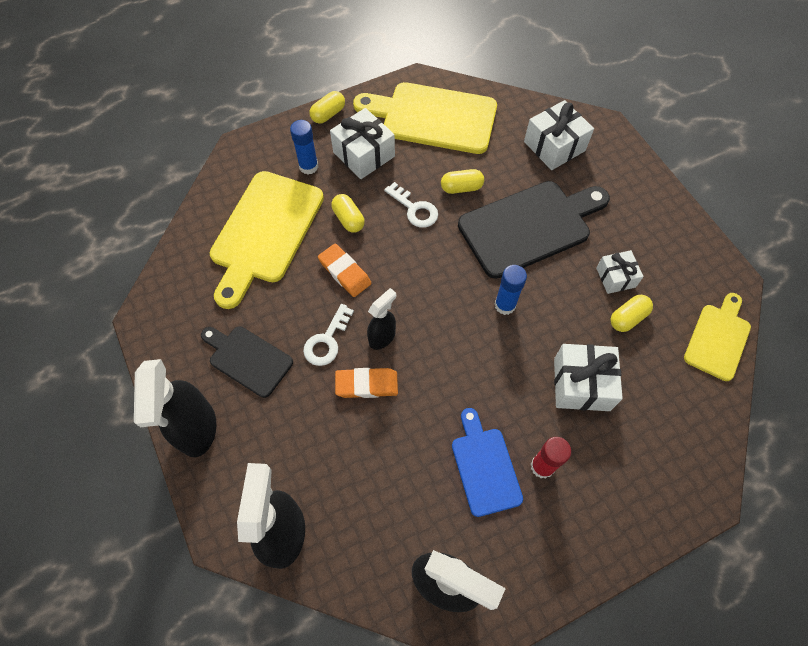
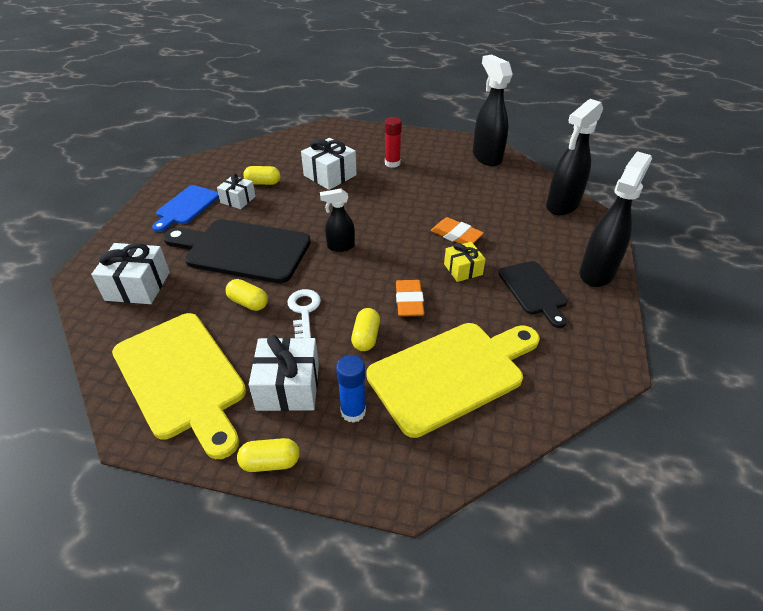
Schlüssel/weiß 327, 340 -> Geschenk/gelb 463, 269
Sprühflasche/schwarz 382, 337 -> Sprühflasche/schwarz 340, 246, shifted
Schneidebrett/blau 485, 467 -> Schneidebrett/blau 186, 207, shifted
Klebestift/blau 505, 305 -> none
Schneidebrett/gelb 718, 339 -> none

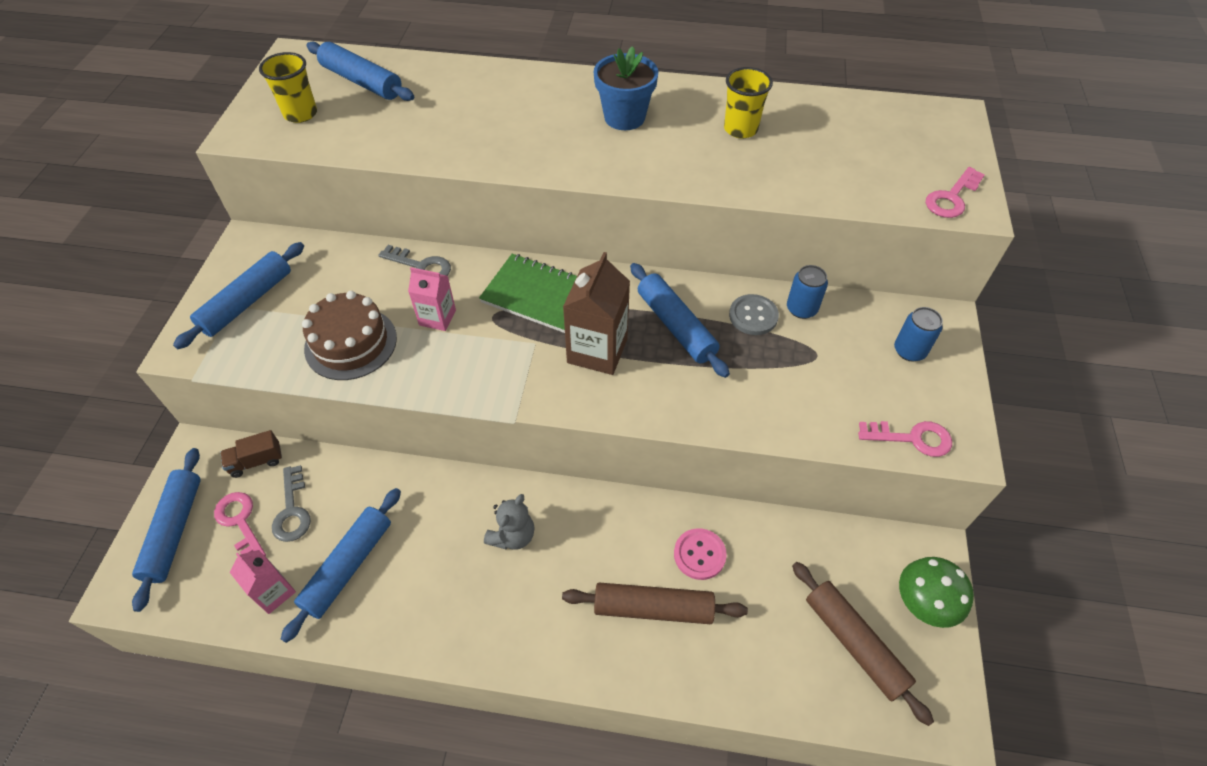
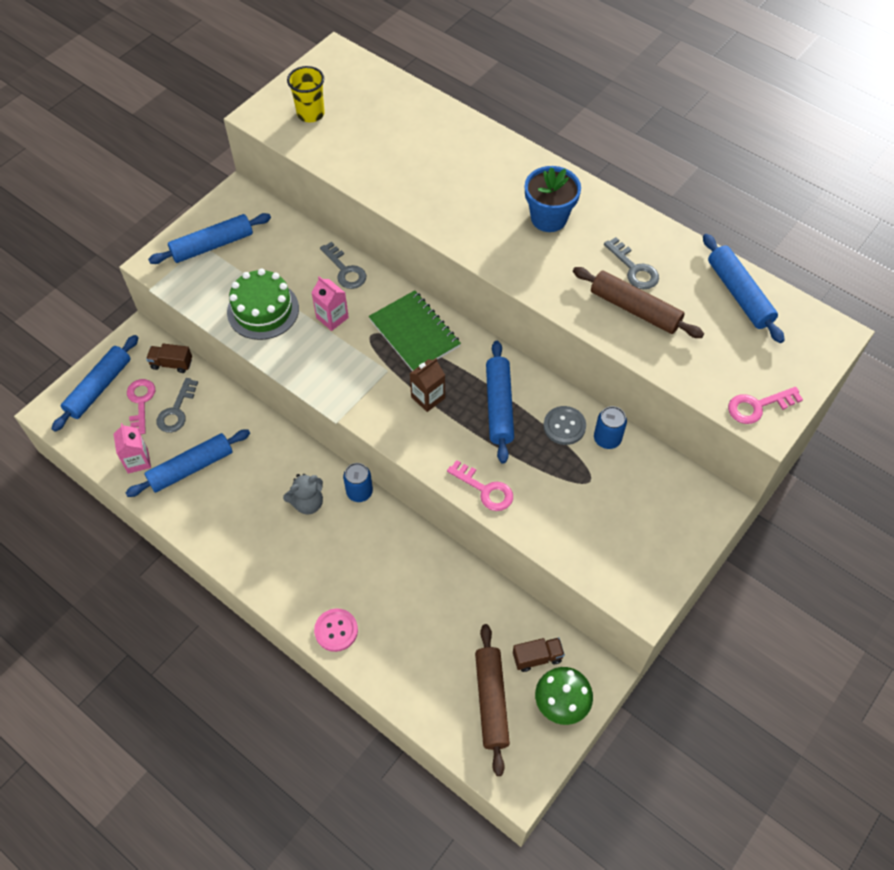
Kuchen/braun 351, 343 -> Kuchen/grün 263, 310
Nudelholz/blau 361, 81 -> Nudelholz/blau 739, 294, shifted
Nudelholz/braun 653, 608 -> Nudelholz/braun 635, 309, shifted
Getränkekarton/braun 597, 351 -> Getränkekarton/braun 428, 397, x0.61
Knopf/rosa 699, 554 -> Knopf/rosa 336, 630, shifted
Becher/gelb 740, 129 -> Schlüssel/grau 634, 269
Schlüssel/rosa 912, 438 -> Schlüssel/rosa 485, 489, shifted
Dose/blau 909, 351 -> Dose/blau 359, 492, shifted
none -> Lastwagen/braun 537, 657

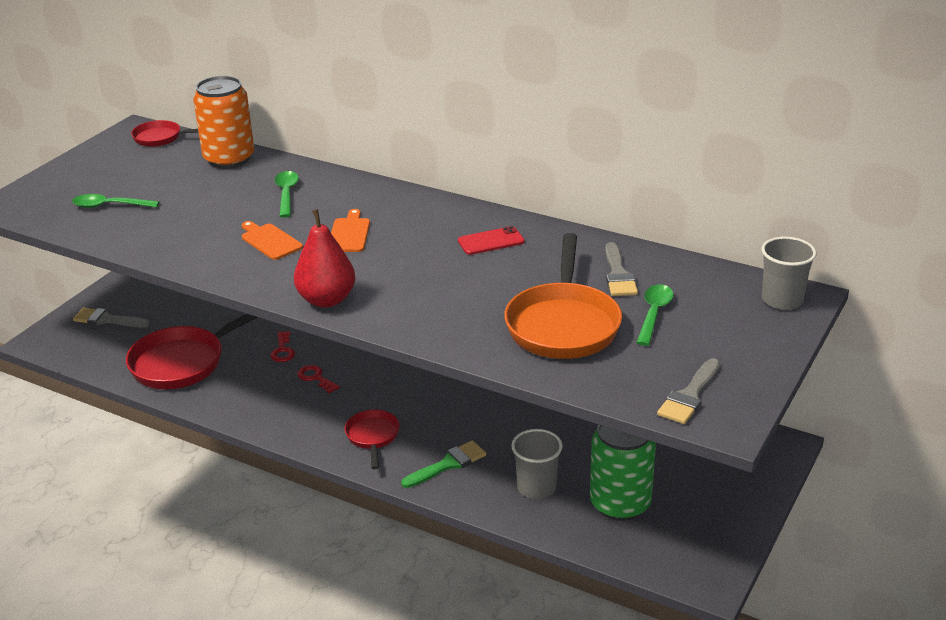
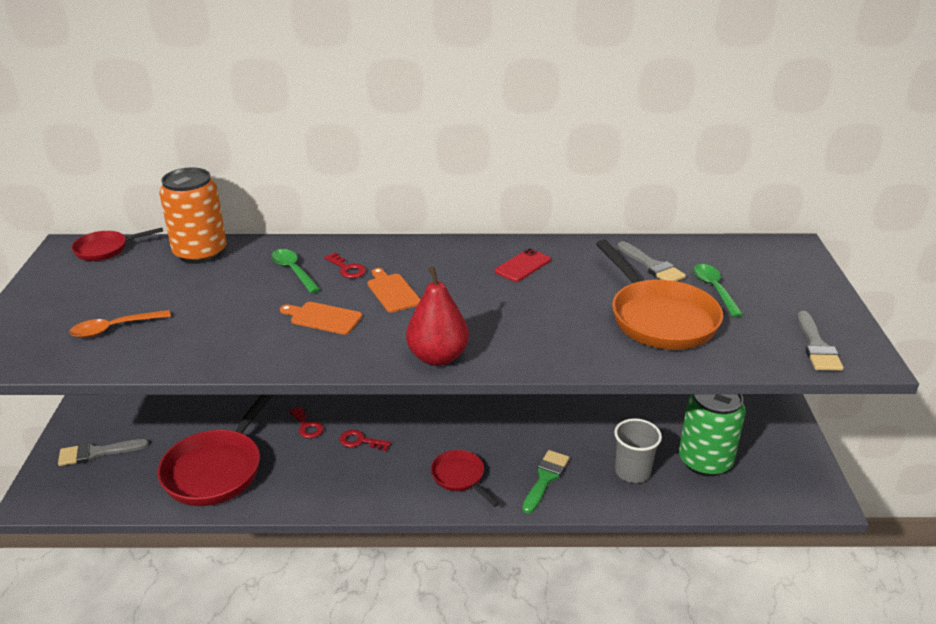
Löffel/grün 109, 206 -> Löffel/orange 114, 329
Becher/grau 782, 300 -> none
none -> Schlüssel/rot 347, 269

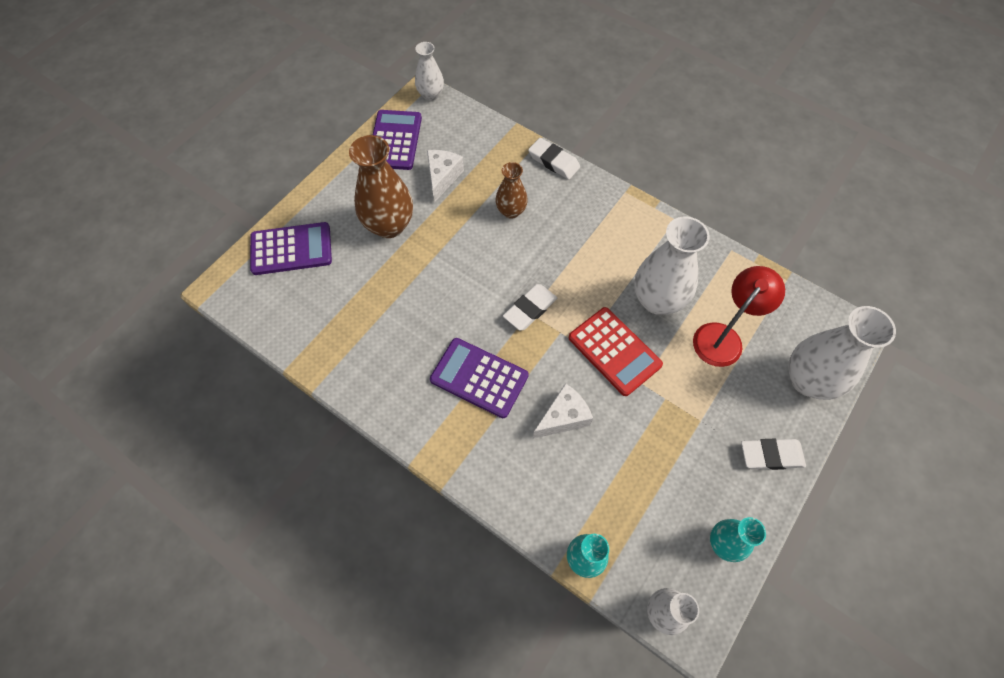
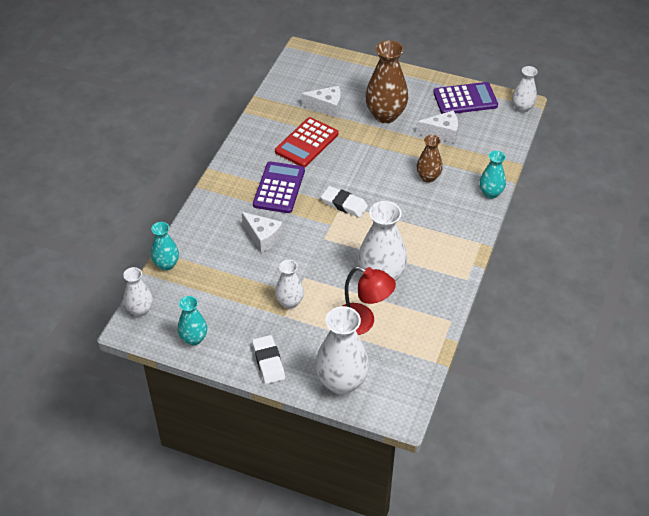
Taschenrechner/lila 291, 249 -> none
Radiergummi/weiß 553, 161 -> Vase/türkis 490, 193
Taschenrechner/rot 614, 351 -> Taschenrechner/rot 306, 143, shifted
none -> Vase/weiß 289, 302
none -> Käse/weiß 326, 107

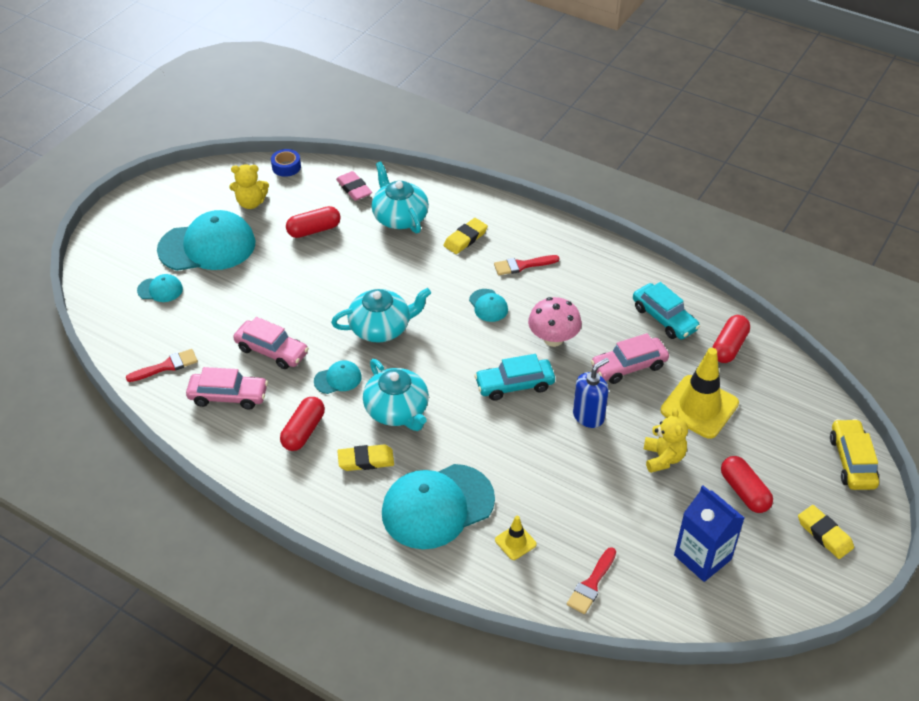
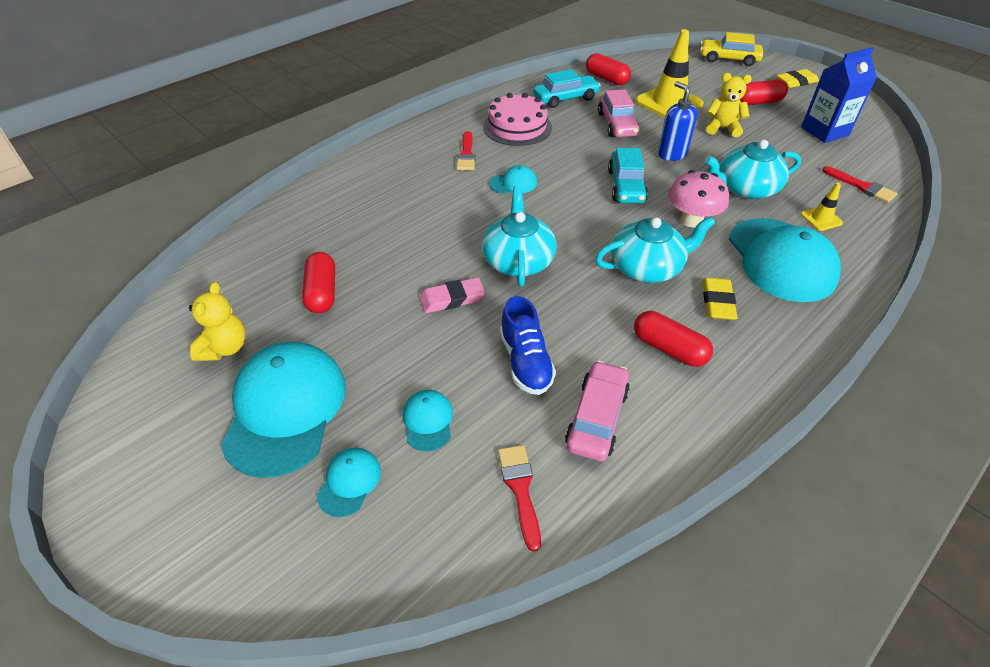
Auto/rosa 272, 351 -> Schuh/blau 525, 361
Klebeband/blau 286, 167 -> none
Kappe/türkis 338, 379 -> Kappe/türkis 428, 421, shifted
Radiergummi/rosa 354, 188 -> Radiergummi/rosa 452, 299, shifted
Teekanne/türkis 399, 217 -> Teekanne/türkis 745, 188, shifted
Radiergummi/gelb 465, 238 -> none
Pilz/rosa 553, 339 -> Pilz/rosa 691, 220, shifted
none -> Kuchen/rosa 517, 127

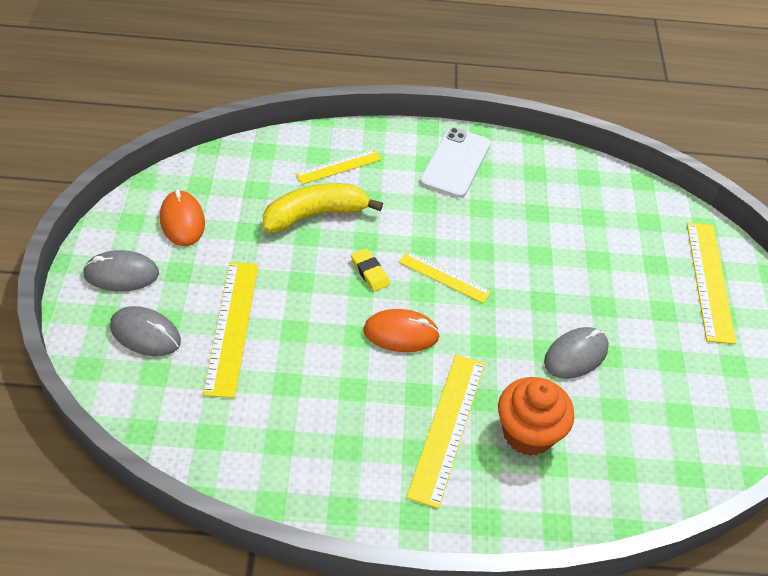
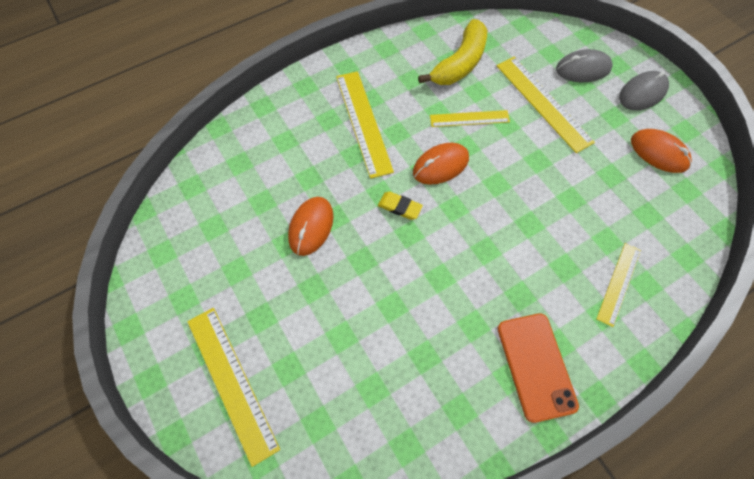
Banane/gelb 315, 215 -> Banane/gelb 459, 63, shifted
Radiergummi/gelb 370, 272 -> Radiergummi/gelb 400, 207, shifted
Lineal/gelb 444, 277 -> Lineal/gelb 469, 119, shifted
Handy/weiß 455, 162 -> Handy/orange 536, 366
Muffin/orange 528, 433 -> none
Computermaus/grau 575, 355 -> Computermaus/orange 311, 227

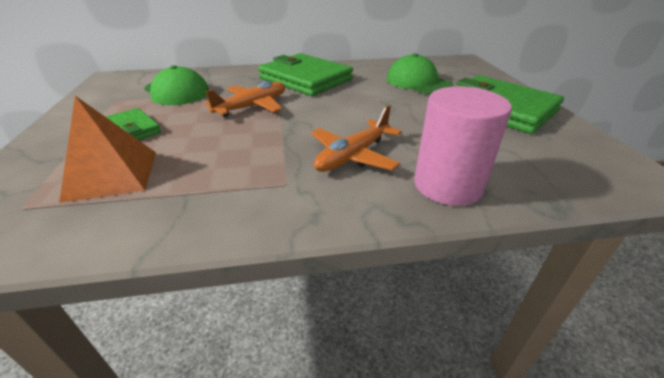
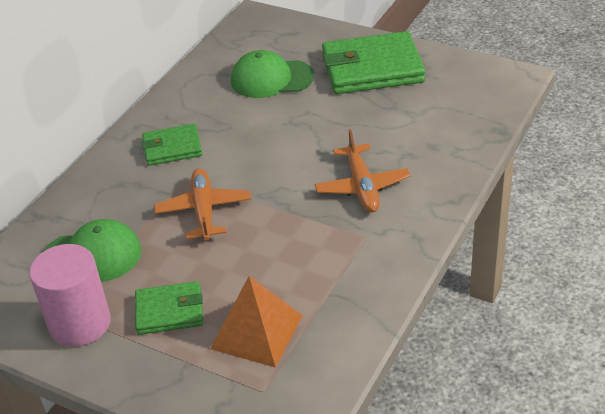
Geldbörse/grün 305, 79 -> Geldbörse/grün 172, 148, x0.56
Vollzylinder/rosa 447, 185 -> Vollzylinder/rosa 80, 323, shifted

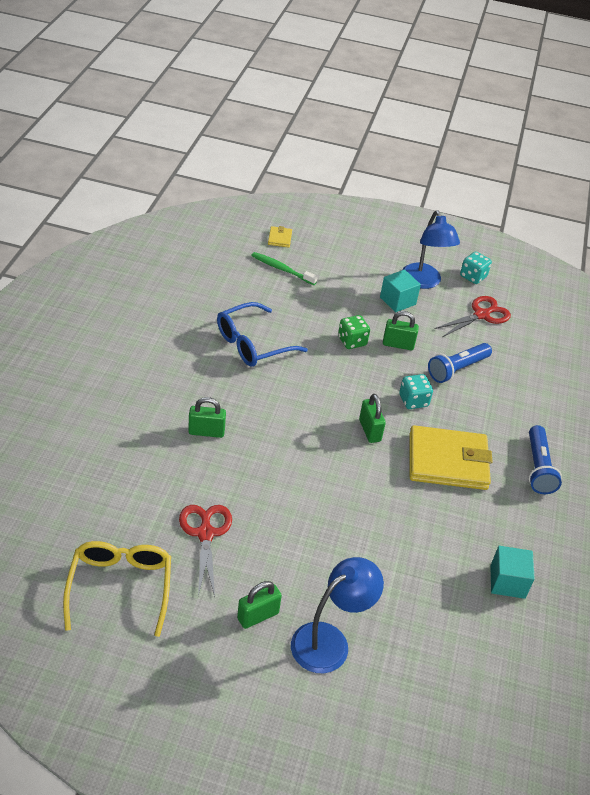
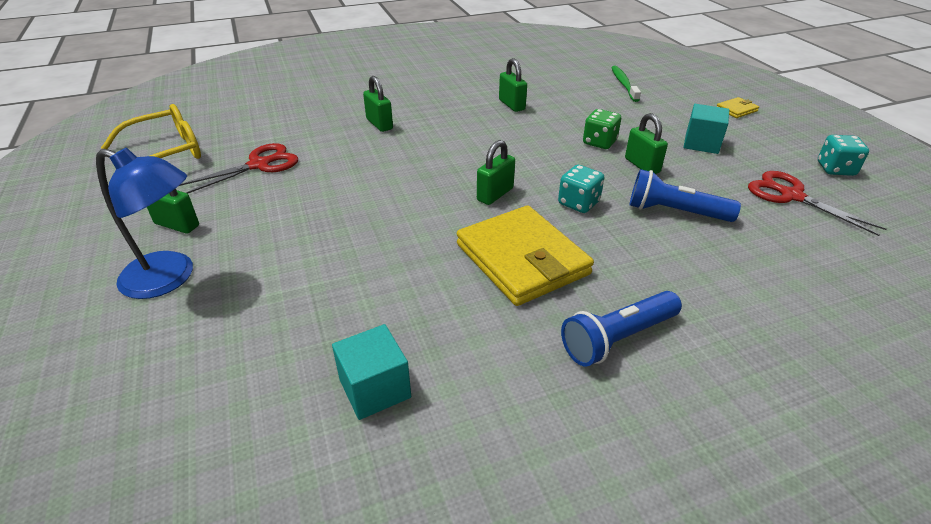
Brille/blau 252, 344 -> Vorhängeschloss/grün 512, 105
Geldbörse/gelb 279, 238 -> Geldbörse/gelb 736, 110, shifted
Lampe/blau 423, 282 -> none
Schere/rot 481, 315 -> Schere/rot 791, 196, 150 degrees counterclockwise

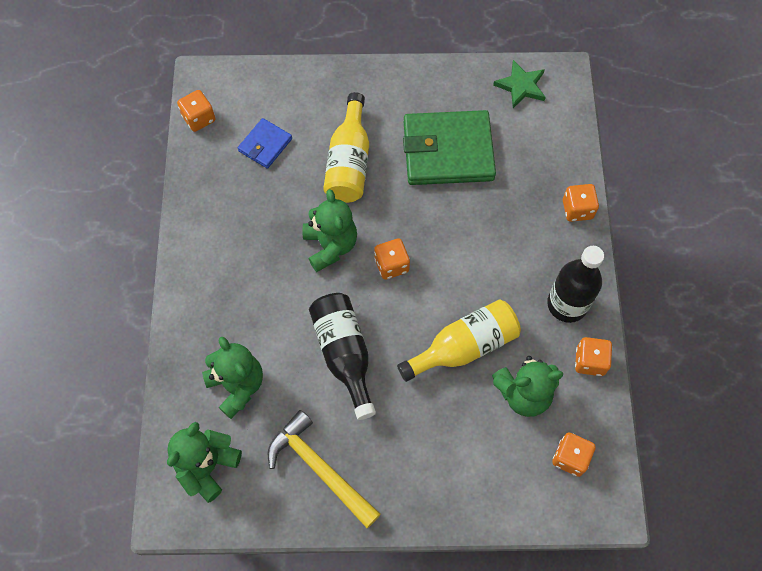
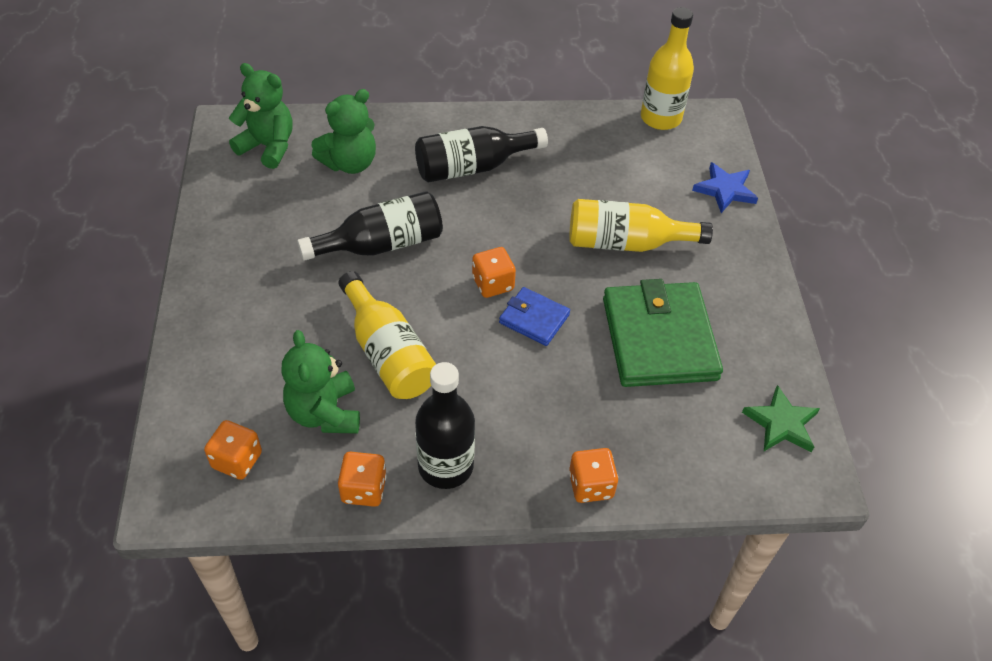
Spielwürfel/orange 199, 118 -> Flasche/gelb 660, 118
Geldbörse/blau 265, 145 -> Geldbörse/blau 534, 319, shifted
Hammer/gelb 320, 468 -> none
Teddybär/grün 330, 246 -> none
none -> Flasche/schwarz 472, 167
none -> Stern/blau 725, 190

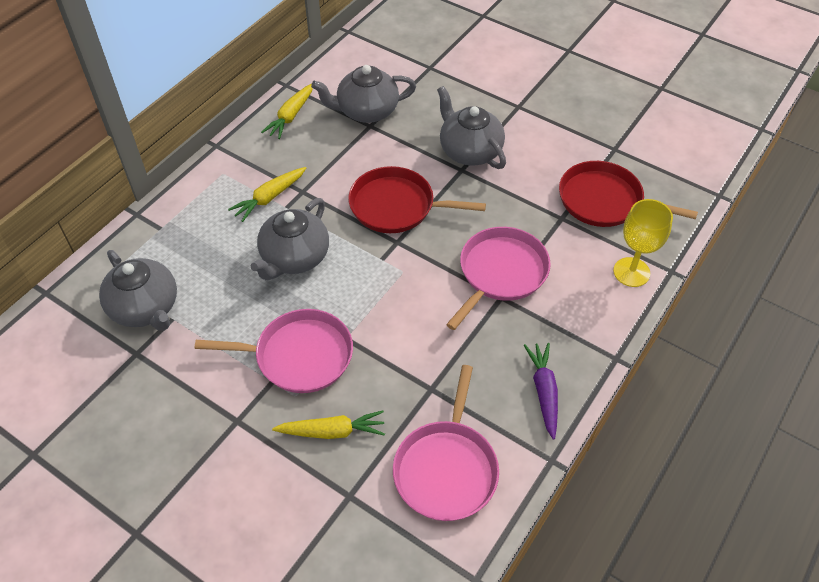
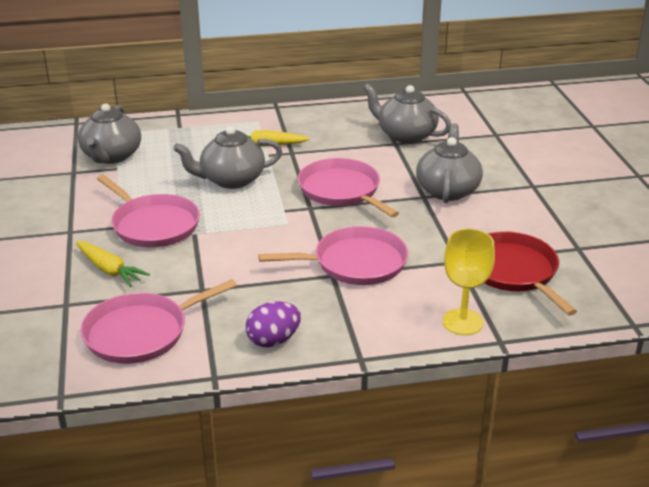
Karotte/gelb 291, 116 -> none
Pfanne/rot 396, 206 -> Pfanne/rosa 341, 191
Karotte/lila 544, 392 -> Ei/lila 273, 340

